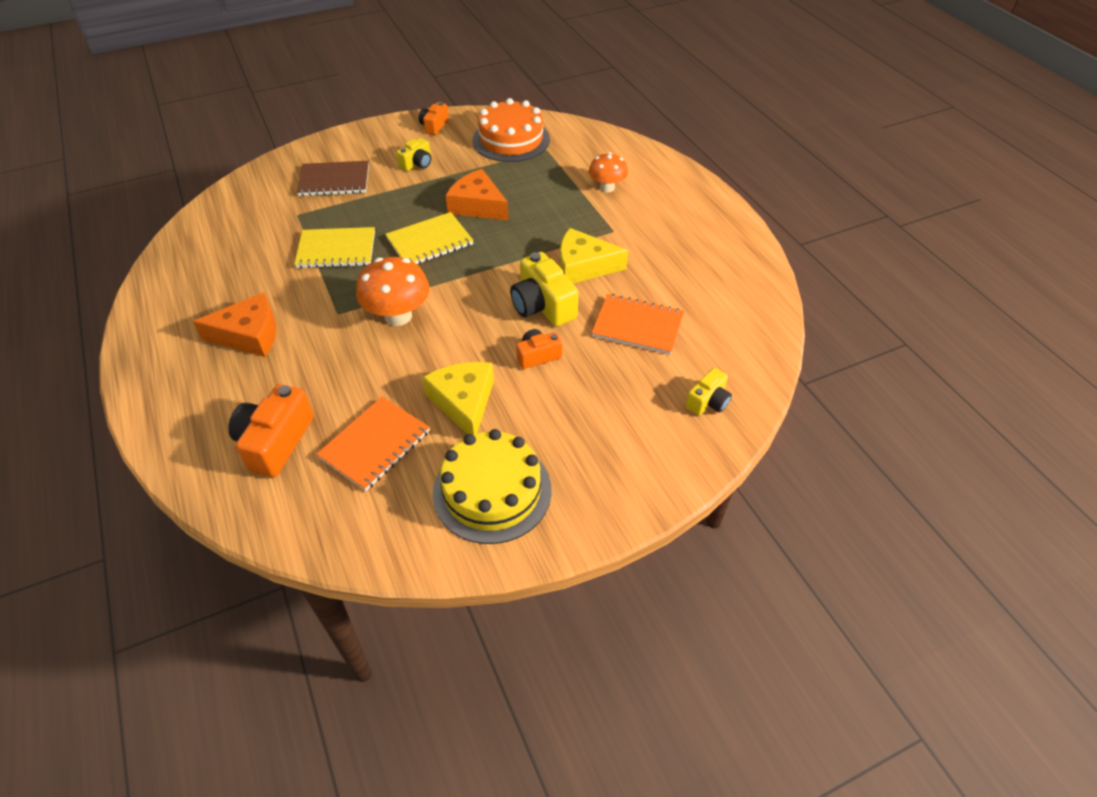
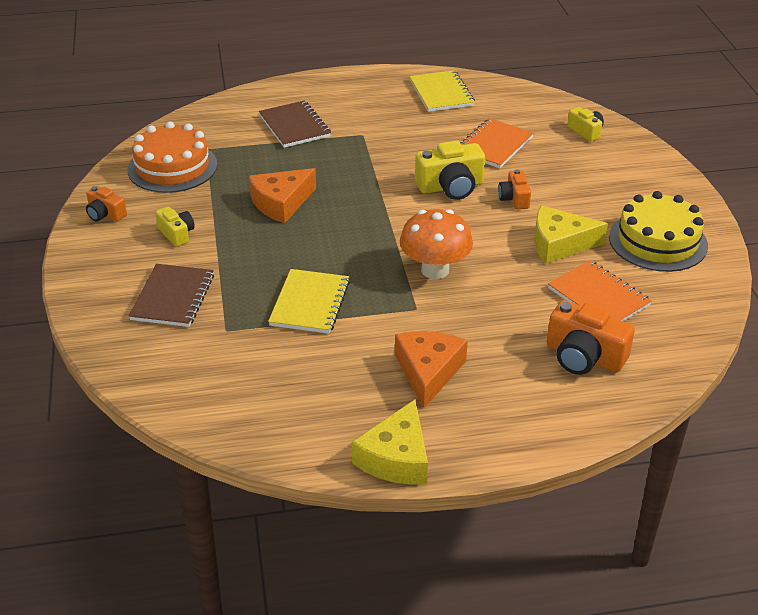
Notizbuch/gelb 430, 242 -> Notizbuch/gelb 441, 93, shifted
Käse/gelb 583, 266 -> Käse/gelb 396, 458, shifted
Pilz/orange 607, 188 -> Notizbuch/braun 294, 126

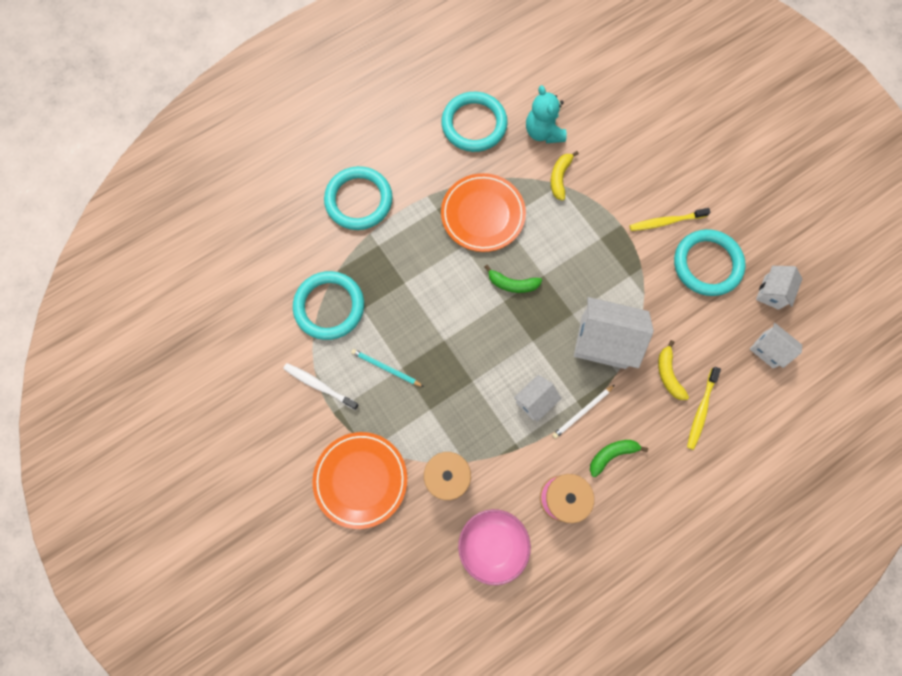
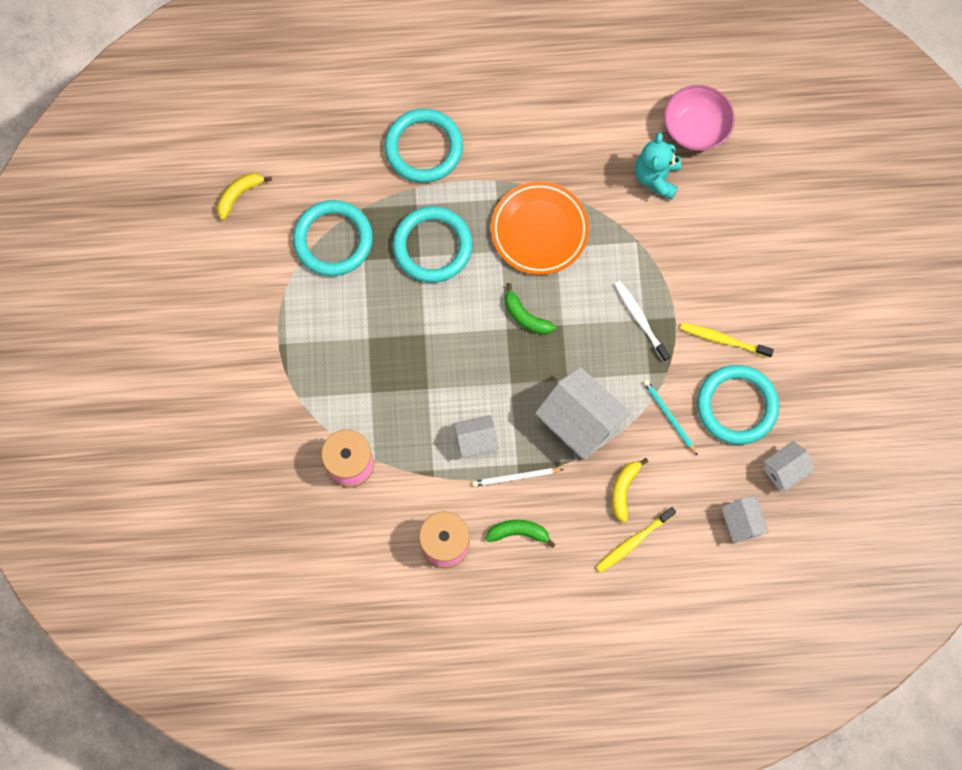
Zahnbürste/weiß 319, 386 -> Zahnbürste/weiß 640, 320, shifted
Teller/orange 361, 479 -> none
Bleistift/türkis 386, 368 -> Bleistift/türkis 669, 417, shifted
Ring/türkis 474, 124 -> Ring/türkis 432, 246, shifted
Schüssel/rosa 492, 544 -> Schüssel/rosa 695, 128, shifted
Banane/gelb 560, 177 -> Banane/gelb 239, 195, shifted

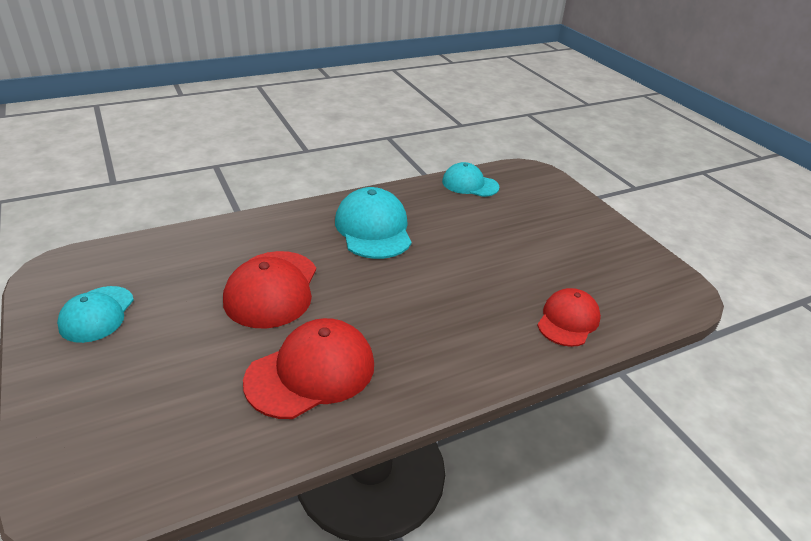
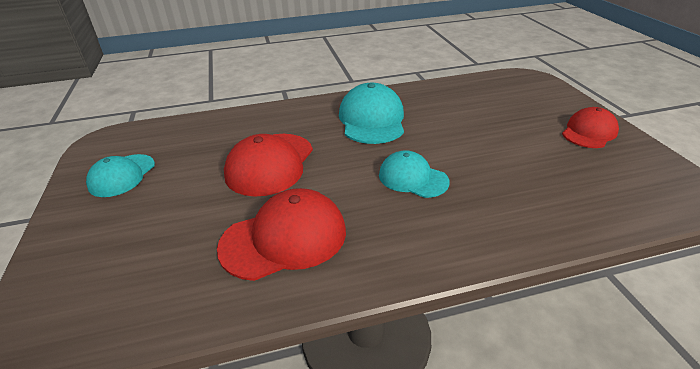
Kappe/türkis 470, 184 -> Kappe/türkis 412, 178, shifted
Kappe/rot 568, 320 -> Kappe/rot 589, 132, shifted

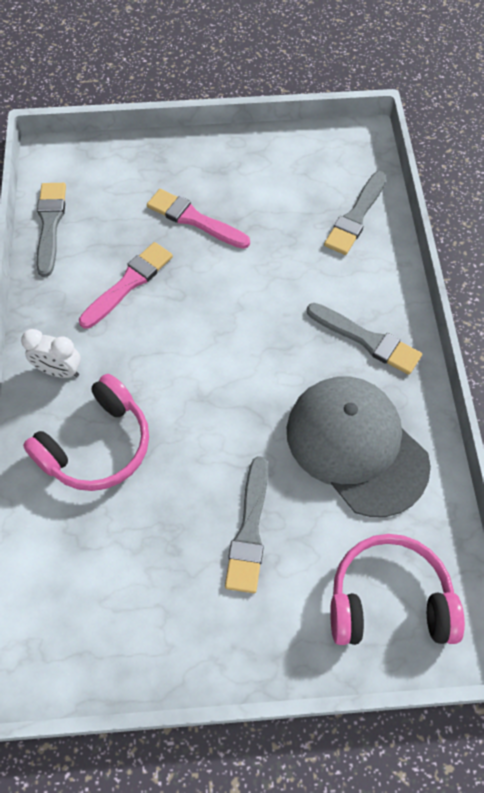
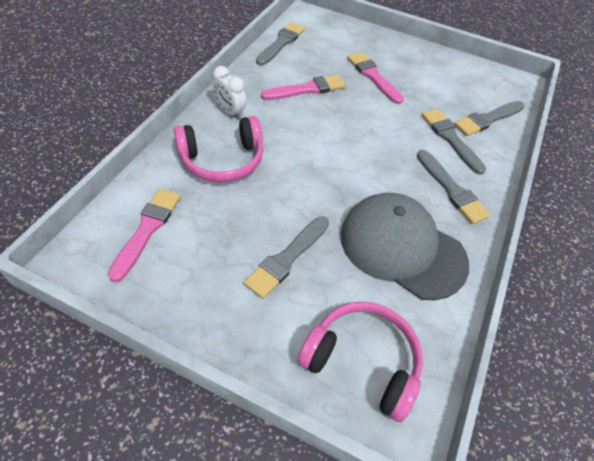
Kappe/grau 356, 446 -> Kappe/grau 402, 248, 45 degrees counterclockwise
none -> Pinsel/rosa 147, 229
none -> Pinsel/grau 450, 138

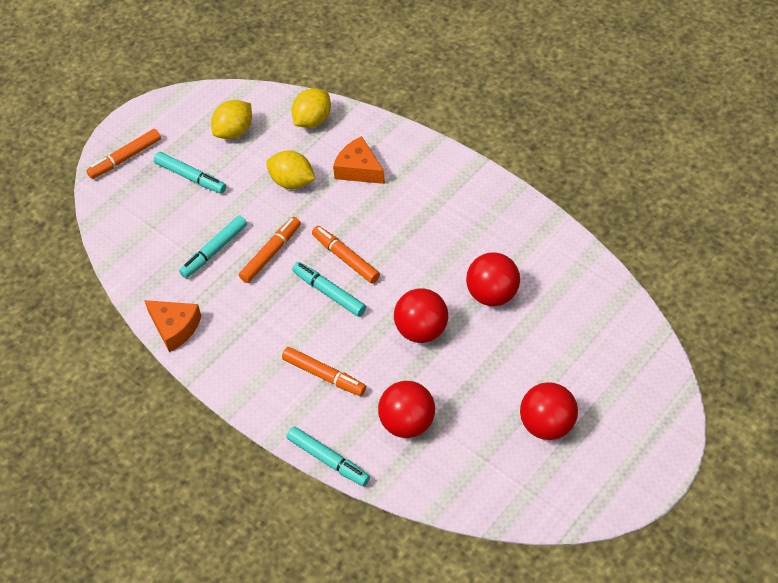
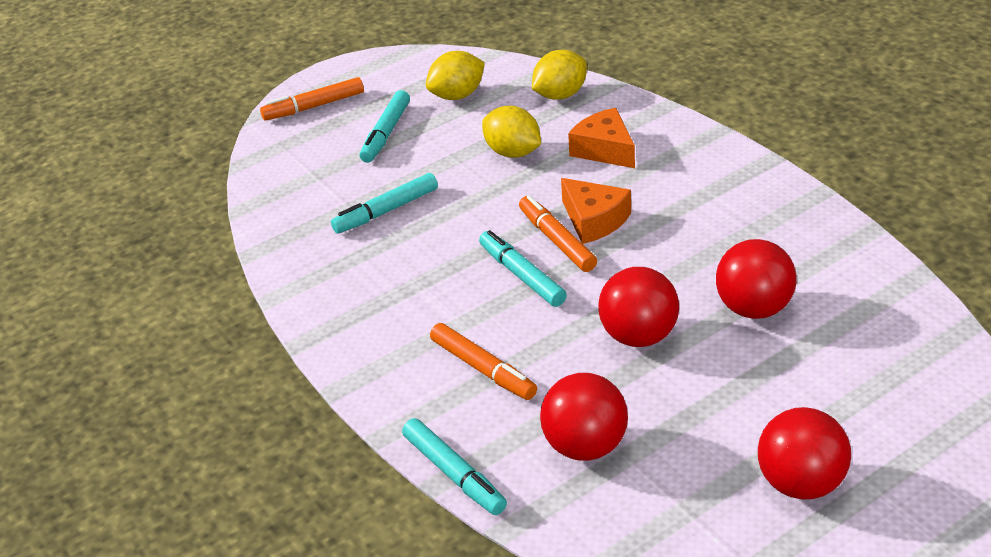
Käse/orange 175, 328 -> Käse/orange 594, 220, shifted
Filzstift/türkis 191, 177 -> Filzstift/türkis 386, 133, 60 degrees clockwise
Filzstift/orange 271, 253 -> none

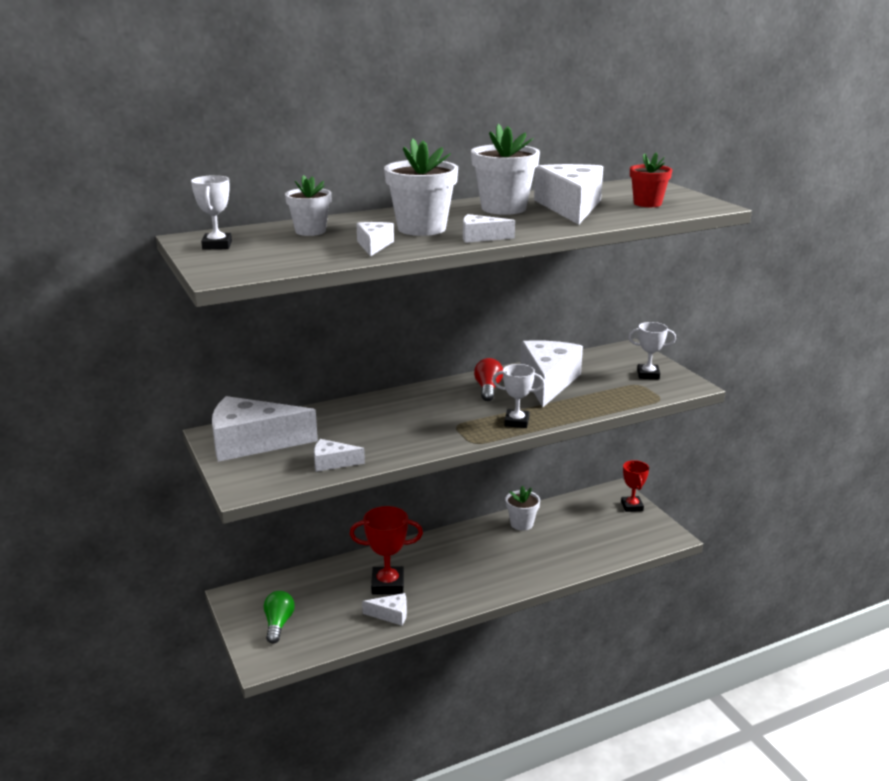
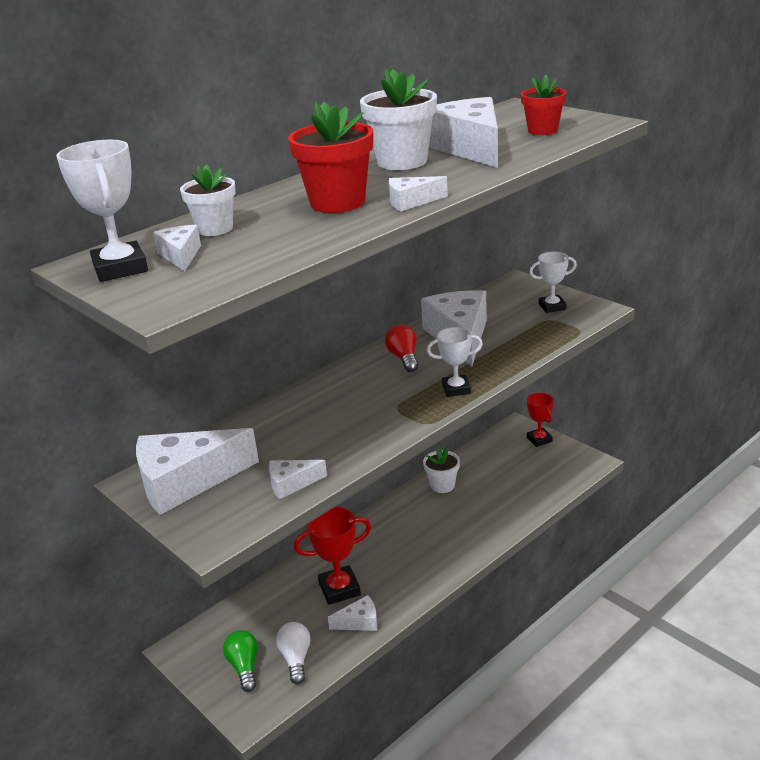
Pokal/weiß 217, 245 -> Pokal/weiß 120, 268, x1.51
Käse/weiß 374, 245 -> Käse/weiß 180, 255, shifted
Blumentopf/weiß 421, 228 -> Blumentopf/rot 337, 202
none -> Glühbirne/weiß 296, 659

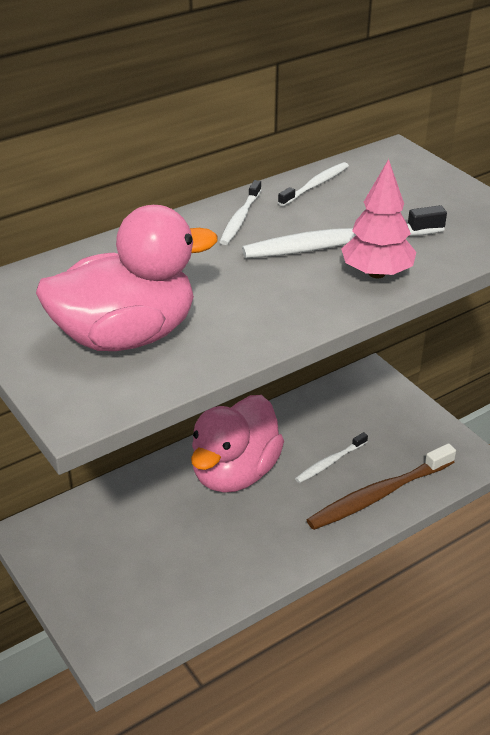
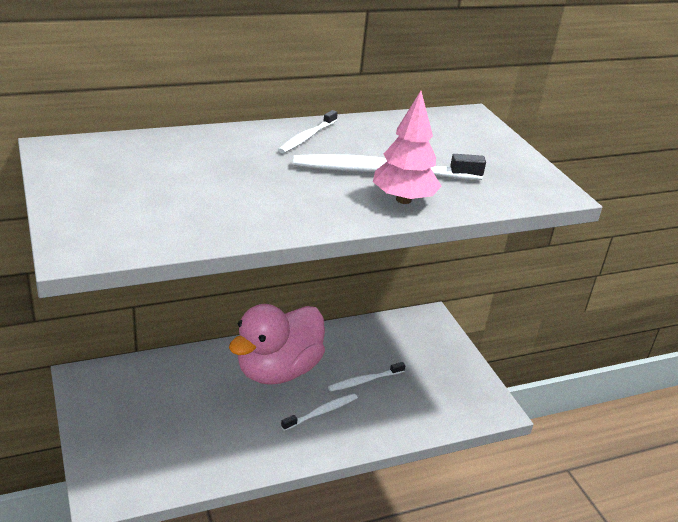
Ente/rosa 126, 336 -> none
Zahnbürste/weiß 315, 185 -> Zahnbürste/weiß 321, 412, shifted
Zahnbürste/braun 379, 495 -> none

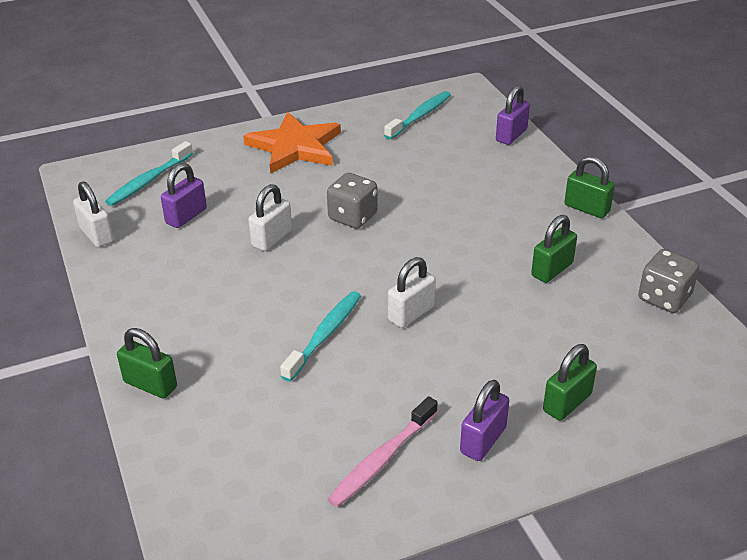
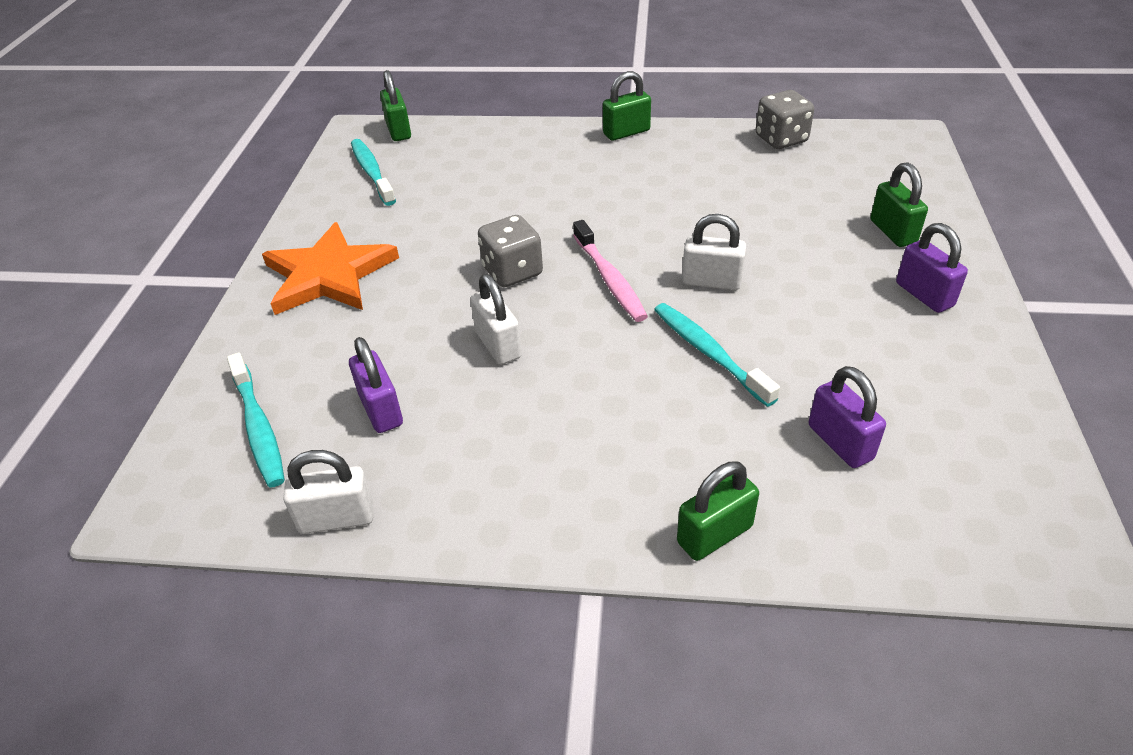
Zahnbürste/rosa 382, 459 -> Zahnbürste/rosa 609, 279, shifted
Vorhängeschloss/weiß 411, 313 -> Vorhängeschloss/weiß 711, 281, 60 degrees counterclockwise
Vorhängeschloss/lila 511, 135 -> Vorhängeschloss/lila 840, 442, shifted
Vorhängeschloss/grün 552, 270 -> Vorhängeschloss/grün 398, 131, shifted

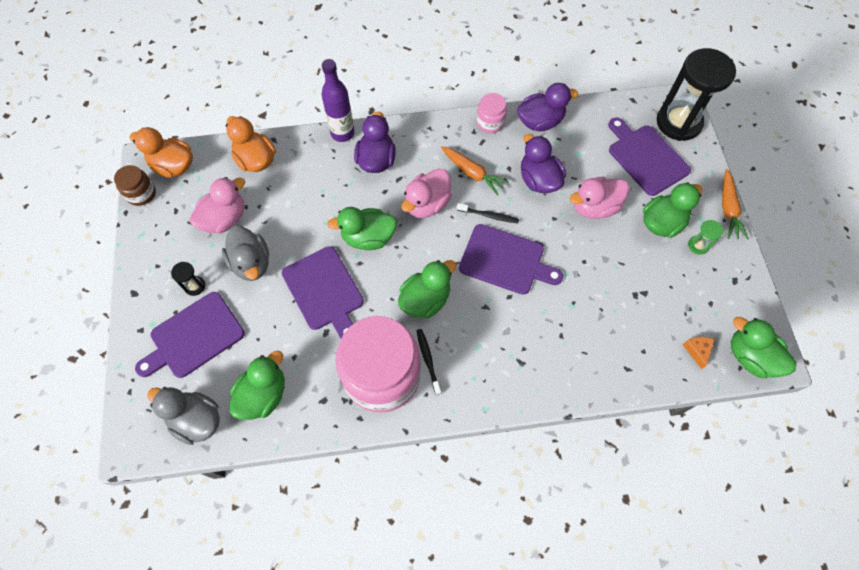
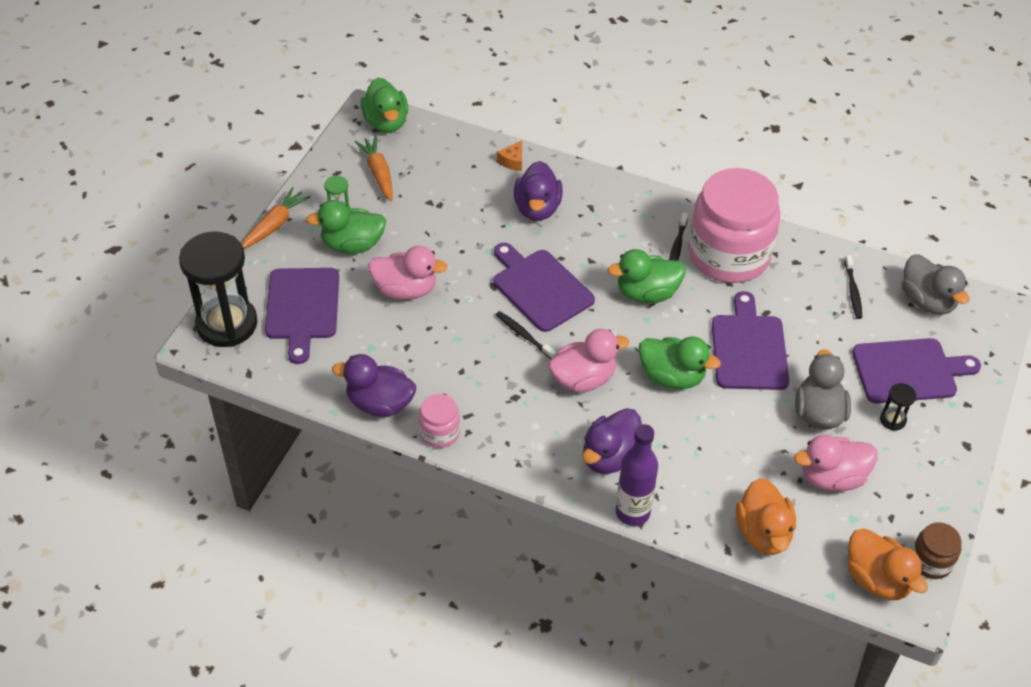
Ente/grün 263, 395 -> Zahnbürste/schwarz 853, 291
Karotte/orange 472, 173 -> Karotte/orange 378, 173, shifted
Ente/lila 539, 180 -> Ente/lila 537, 208, shifted
Käse/orange 697, 350 -> Käse/orange 512, 161, shifted

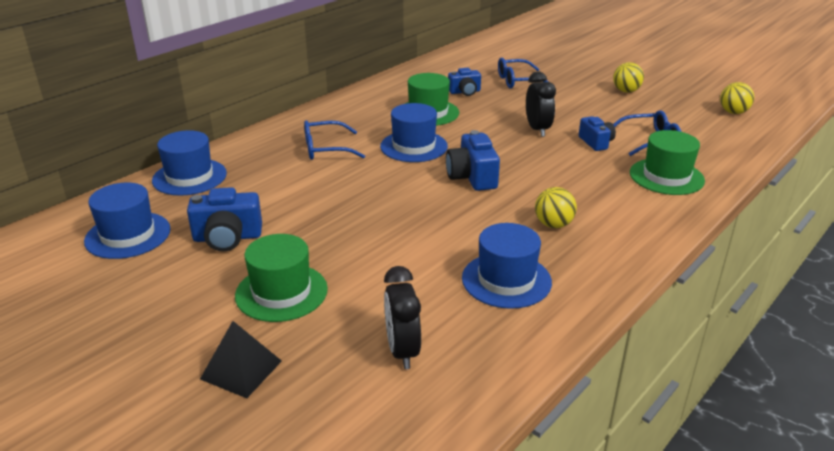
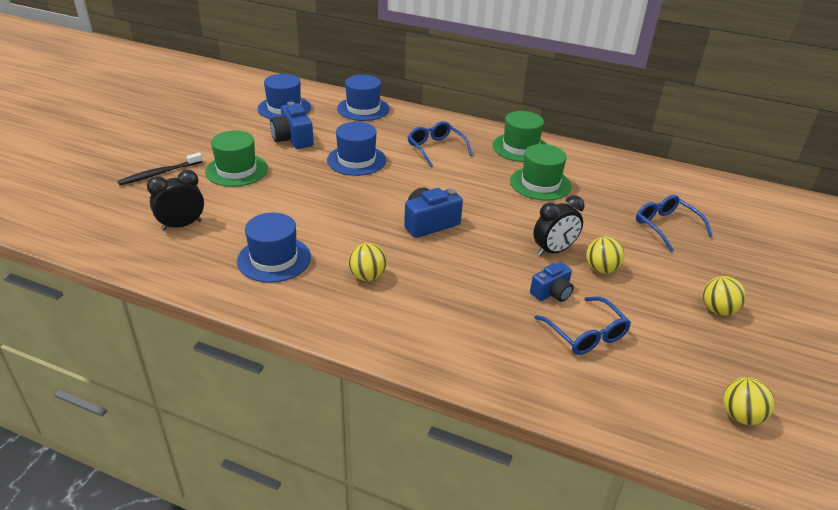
Pyramide/schwarz 241, 370 -> Zahnbürste/schwarz 159, 173
Hut/blau 413, 146 -> Hut/blau 356, 160, shifted
Kamera/blau 465, 92 -> none
Hut/grün 666, 176 -> Hut/grün 520, 147, shifted
none -> Ball/gelb 601, 269

